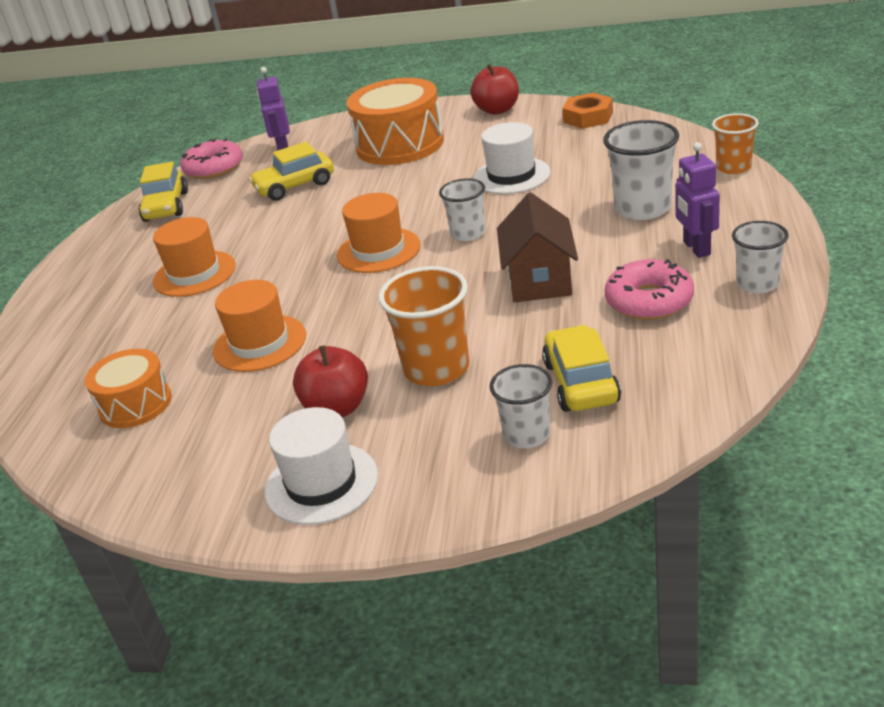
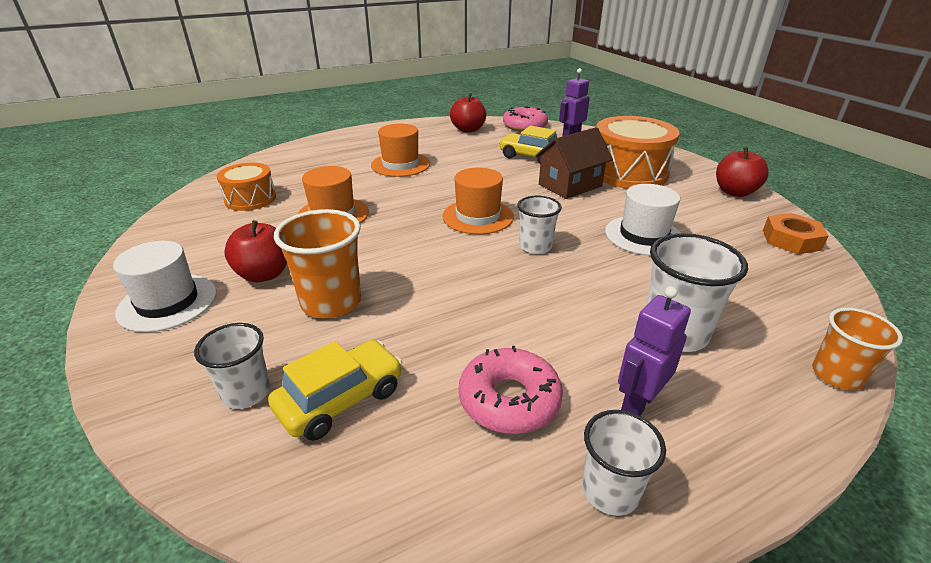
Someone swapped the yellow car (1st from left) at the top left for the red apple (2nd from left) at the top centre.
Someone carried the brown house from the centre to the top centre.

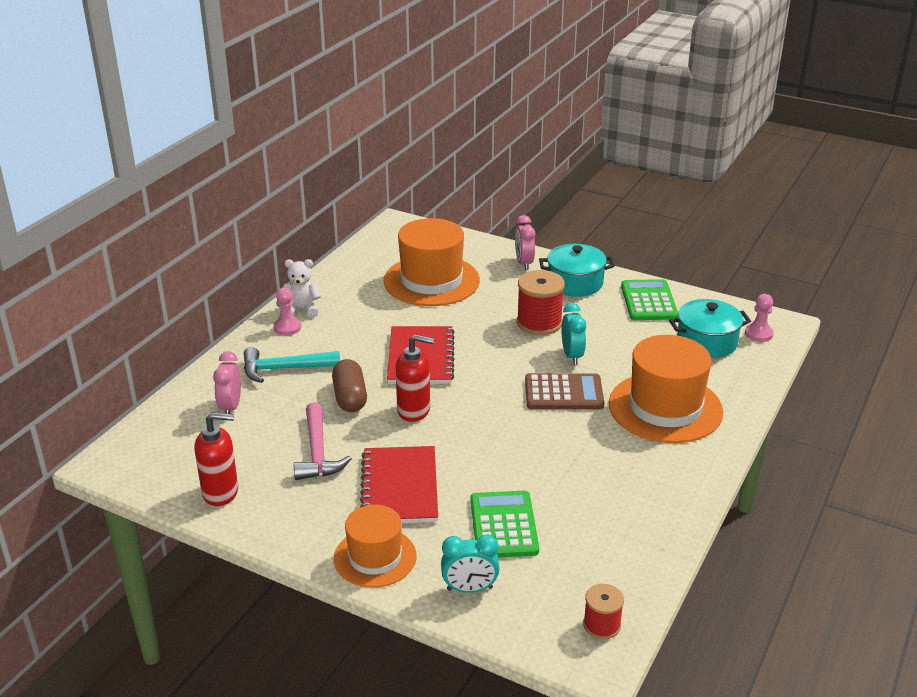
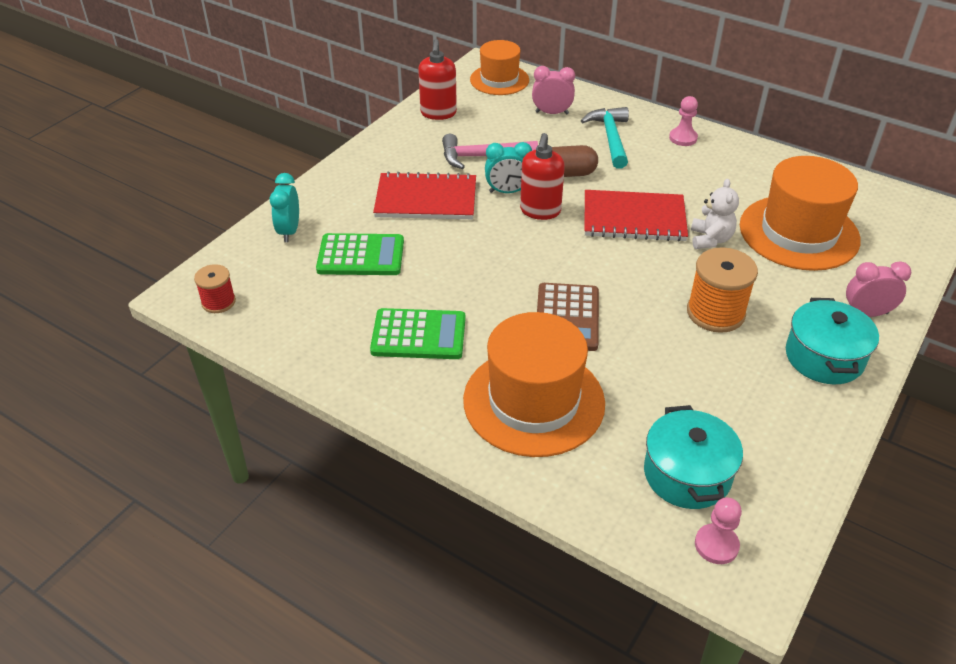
Someone carried the white teddy bear from the middle left to the top right.
Someone carried the orange hat (1st from left) from the bottom centre to the top centre.
Someone repainted the red spool (1st from left) at the centre, which became the orange spool at the middle right.
Someone carried the turquoise clock (2nd from left) from the centre to the top centre.
Someone carried the green calculator (2nd from left) from the middle right to the centre.

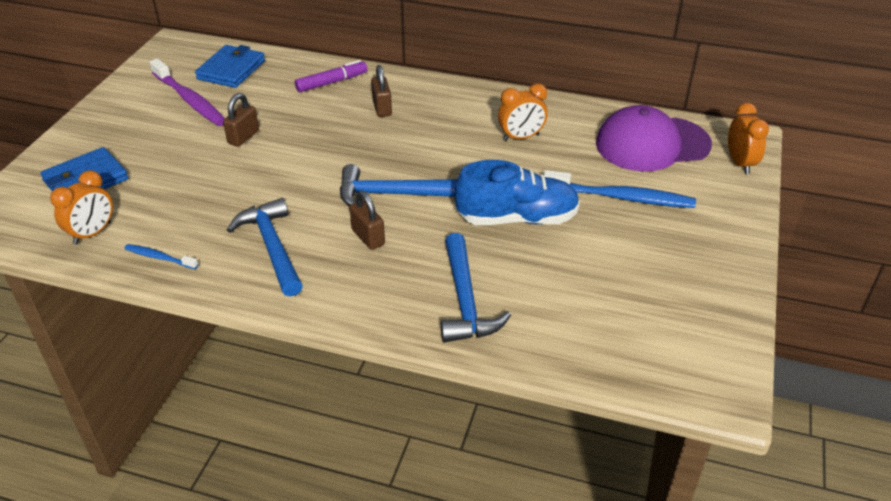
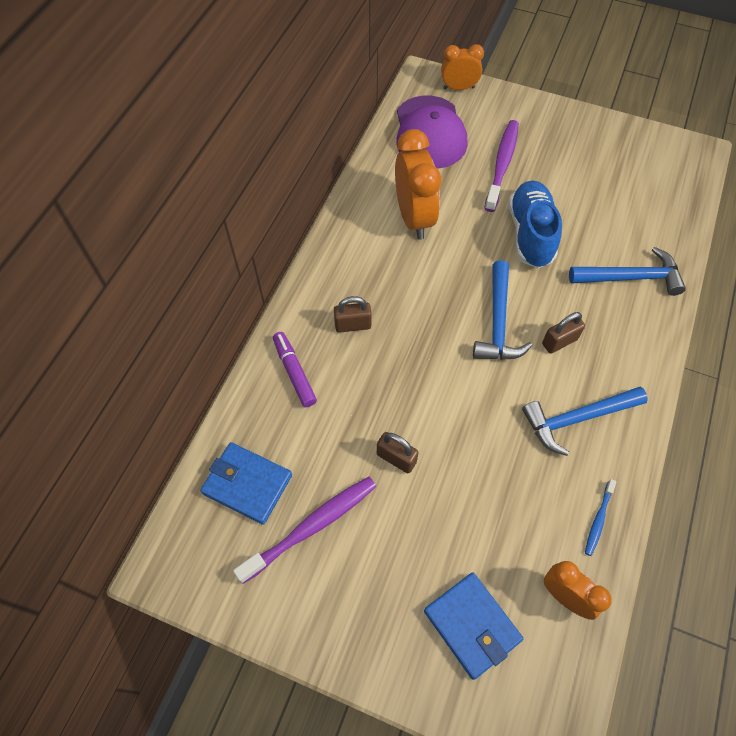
Someone scaled the orange clock (2nd from left in the first image) at the top centre by 1.68.
Someone repainted the blue toothbrush (2nd from left) at the middle right, which became the purple toothbrush (2nd from left) at the top right.

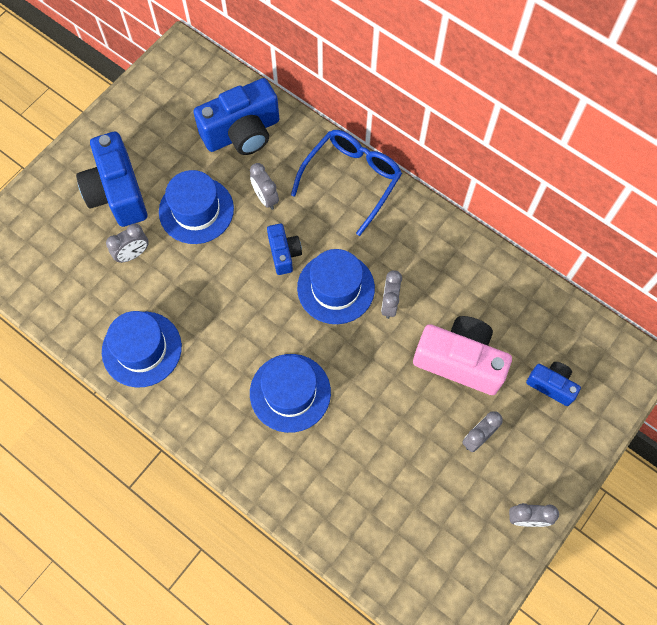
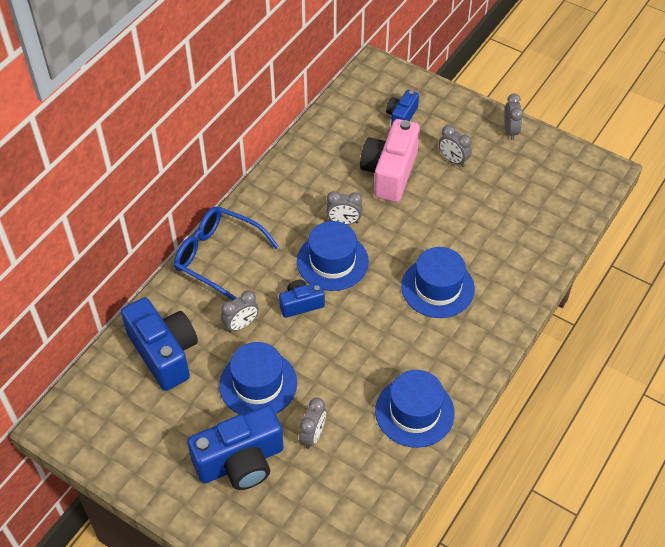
Someone rotated the grey clock (1st from left in the first image) at the middle left by 60 degrees clockwise.

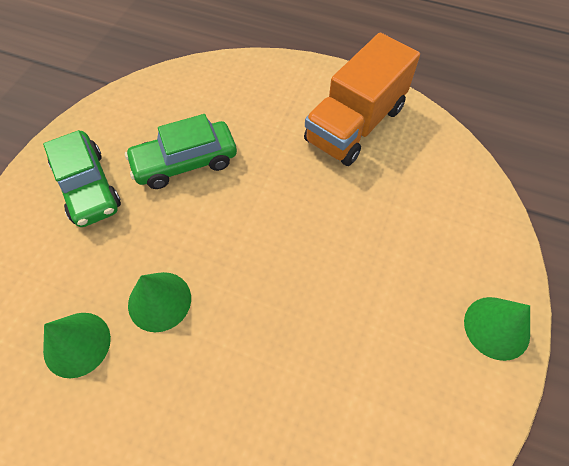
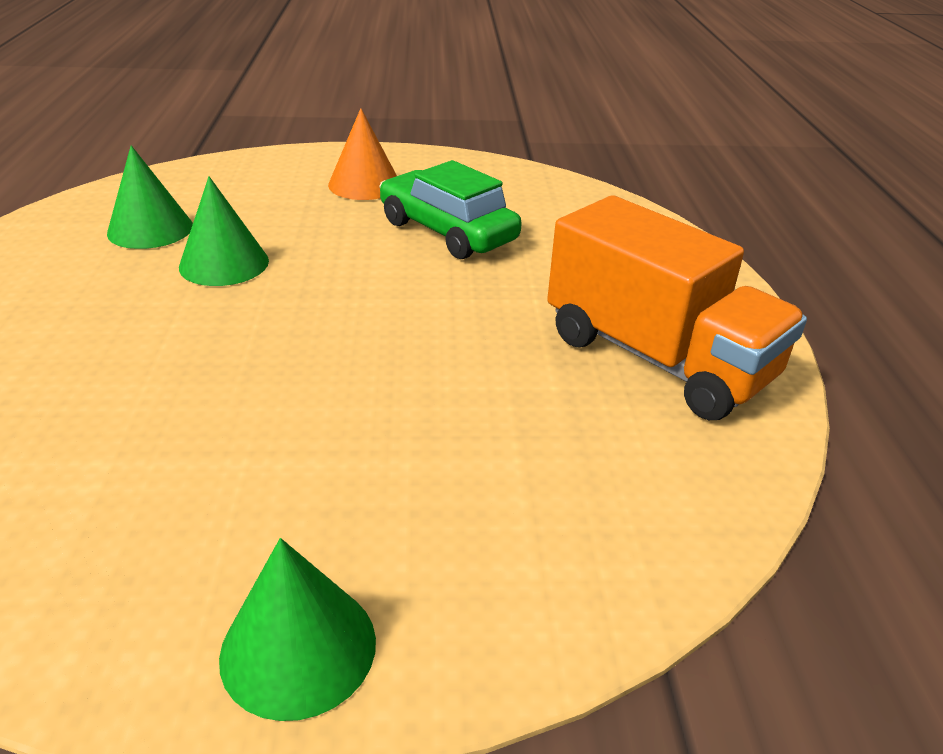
Someone swapped the green car (1st from left) at the middle left for the orange cone at the top centre.
Someone rotated the orange truck at the top centre by 150 degrees counterclockwise.

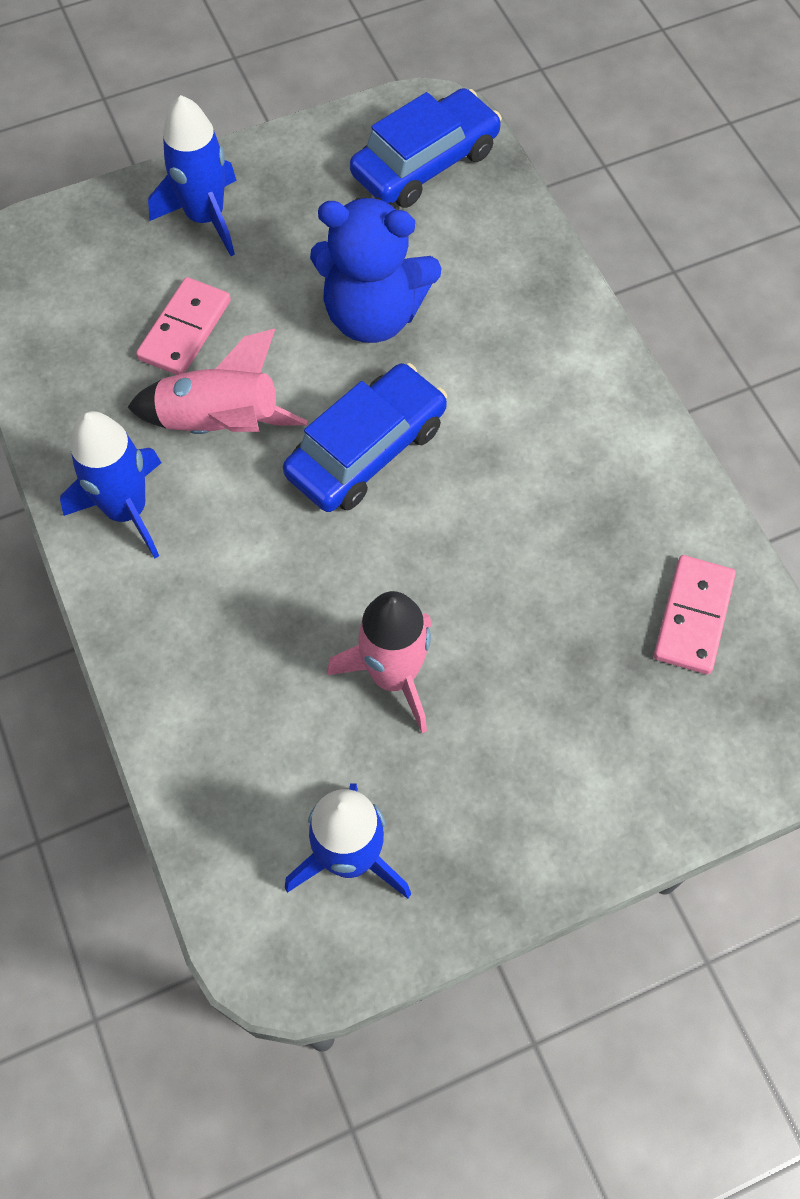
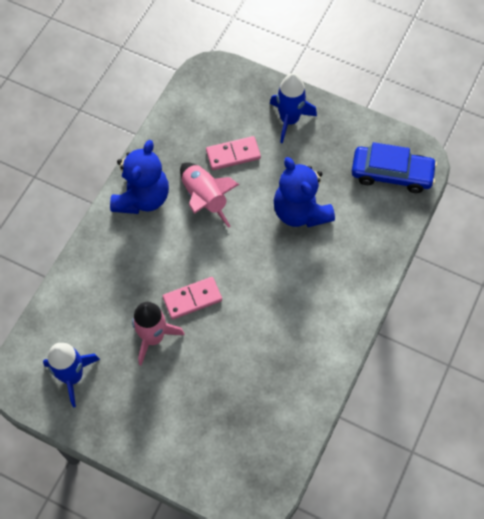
Someone swapped the blue rocket (1st from left) at the middle left for the blue teddy bear (1st from left) at the middle left.
Someone took away the blue car (1st from left) at the centre.
Someone carried the pink domino (2nd from left in the first image) from the middle right to the centre.

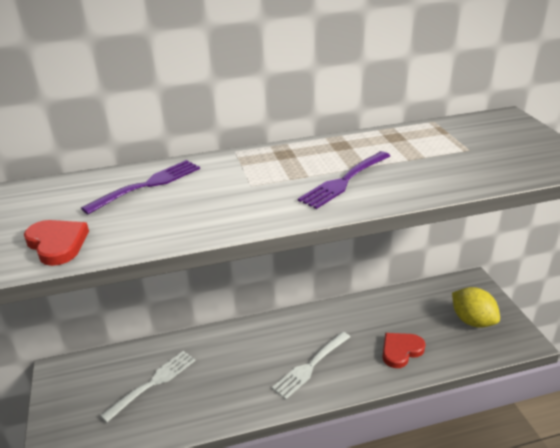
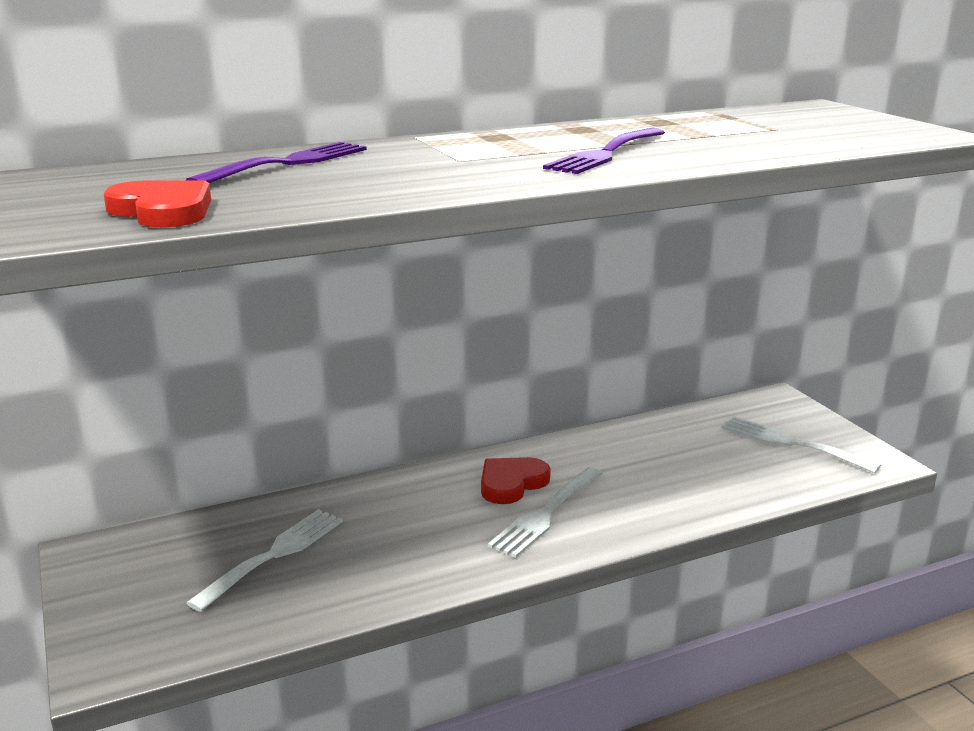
Someone carried the red heart (2nd from left) from the bottom right to the centre.
Someone swapped the yellow lemon at the bottom right for the white fork (3rd from left) at the middle right.

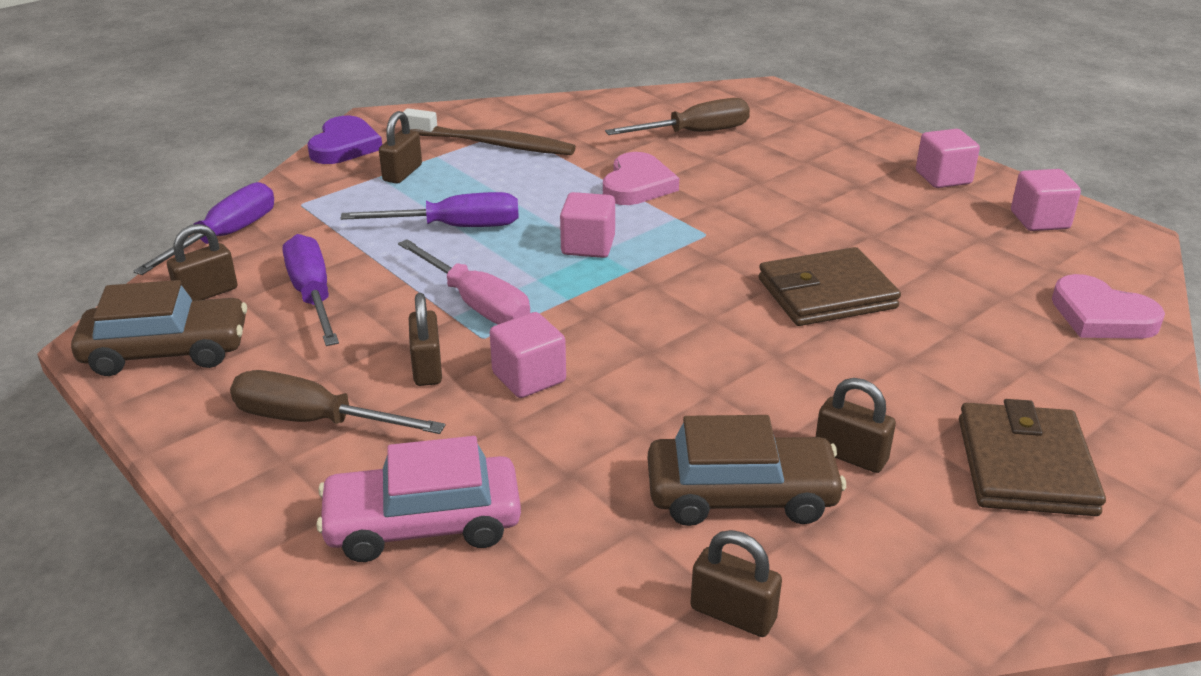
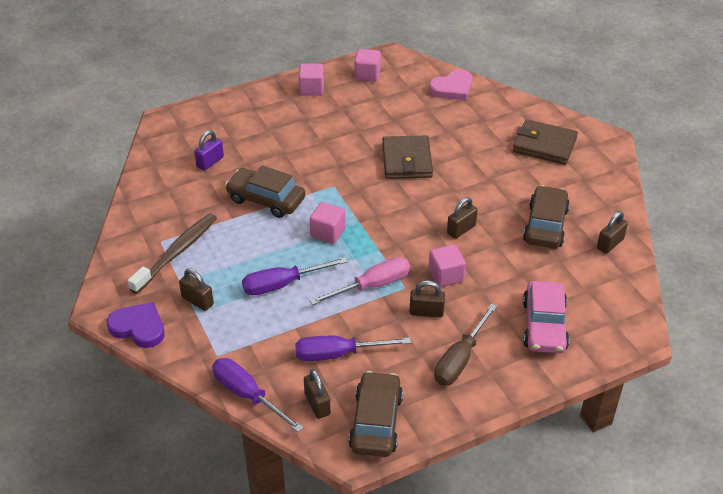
Someone rotated the purple screwdriver (3rd from left in the first image) at the top centre by 120 degrees counterclockwise.
Someone swapped the pink heart (1st from left) at the top centre for the brown car (1st from left) at the centre.
Someone swapped the brown screwdriver (2nd from left) at the top centre for the purple padlock at the top left.
Someone carried the brown padlock (5th from left in the first image) from the middle right to the centre.

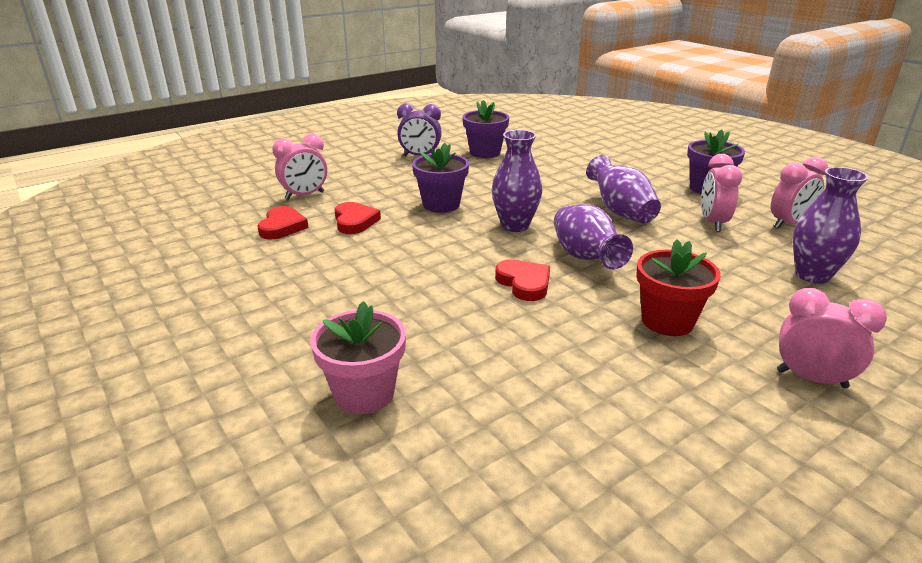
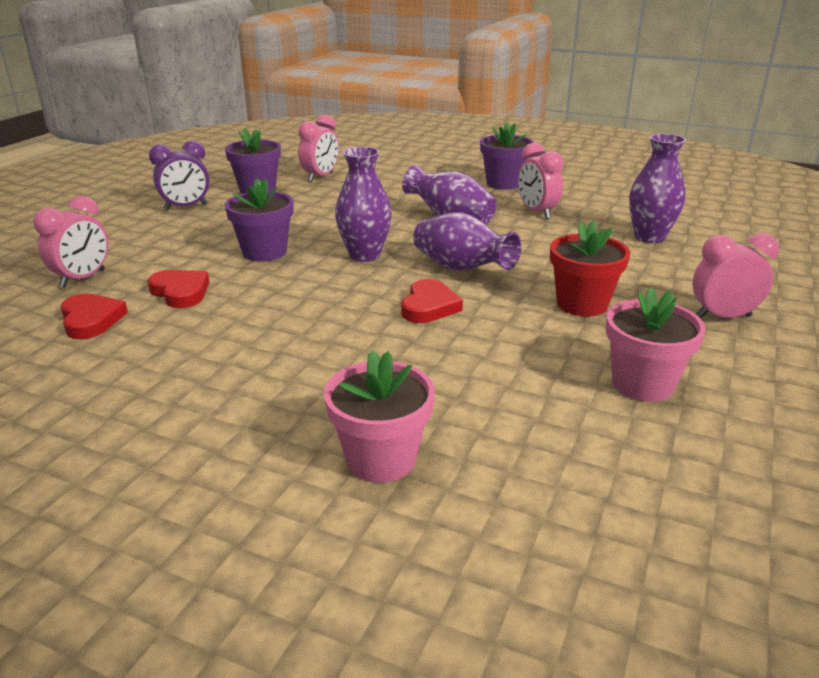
Someone rotated the red heart (3rd from left) at the centre by 75 degrees clockwise.
Someone carried the pink clock (3rd from left in the first image) from the middle right to the top centre.
Someone put down the pink flower pot (2nd from left) at the middle right.

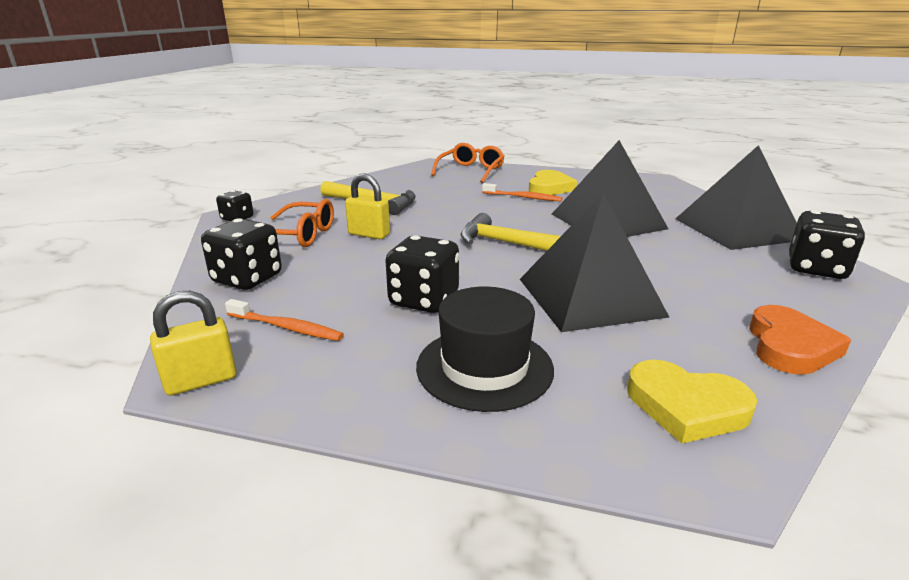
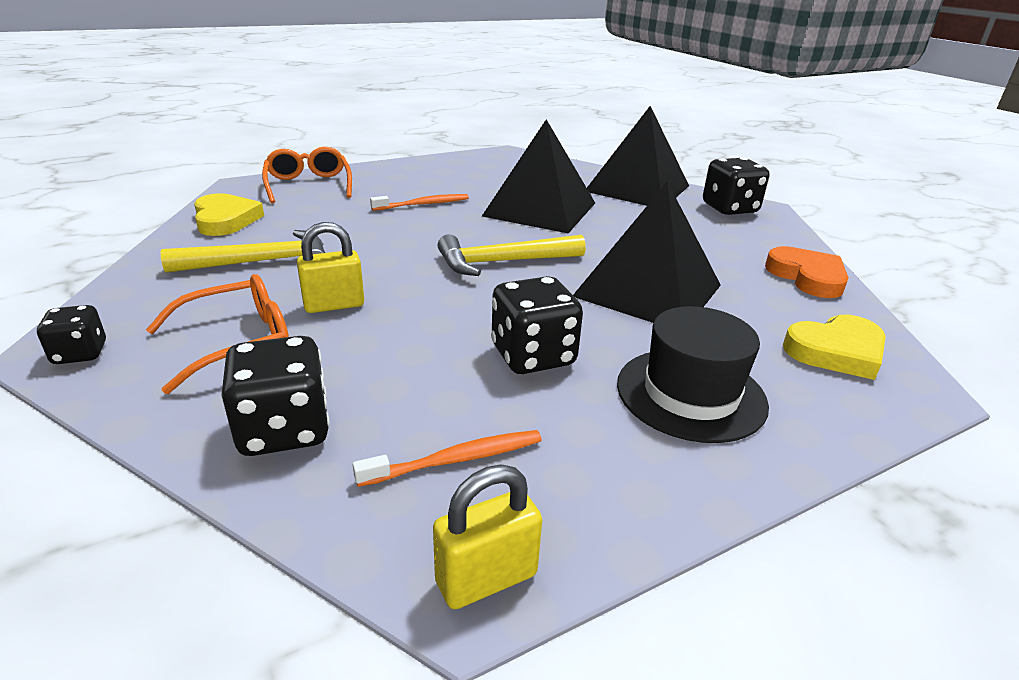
Someone rotated the yellow padlock (1st from left in the first image) at the middle left by 45 degrees clockwise.
Someone carried the yellow heart (1st from left) from the top centre to the top left.

